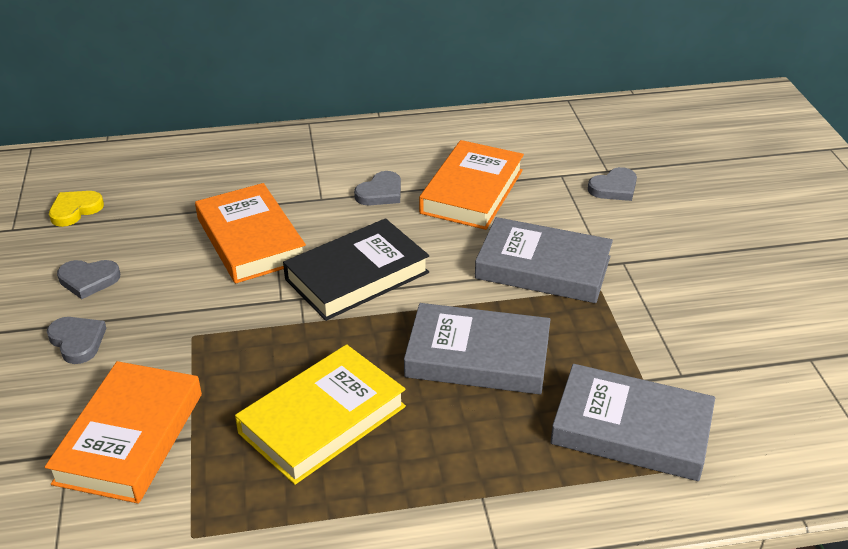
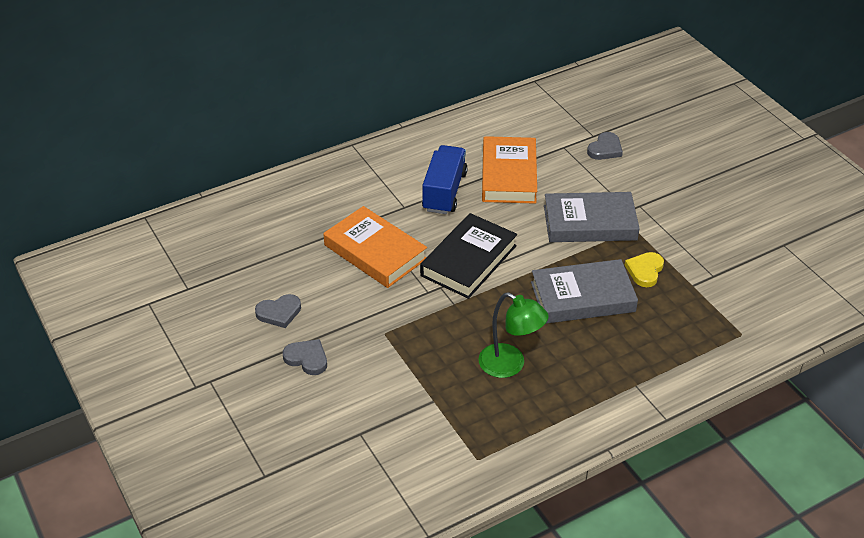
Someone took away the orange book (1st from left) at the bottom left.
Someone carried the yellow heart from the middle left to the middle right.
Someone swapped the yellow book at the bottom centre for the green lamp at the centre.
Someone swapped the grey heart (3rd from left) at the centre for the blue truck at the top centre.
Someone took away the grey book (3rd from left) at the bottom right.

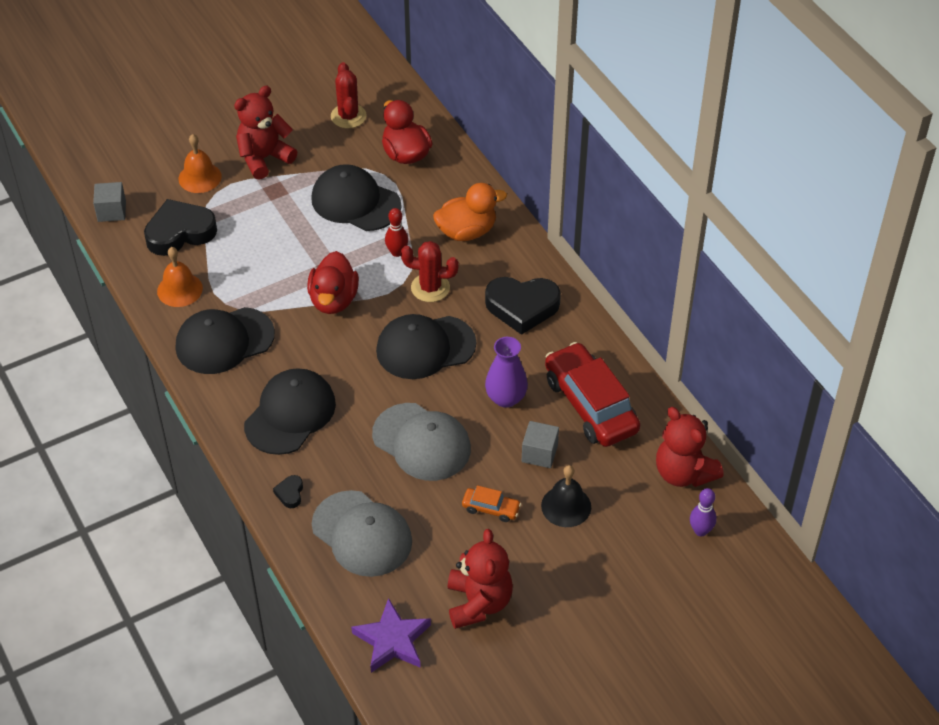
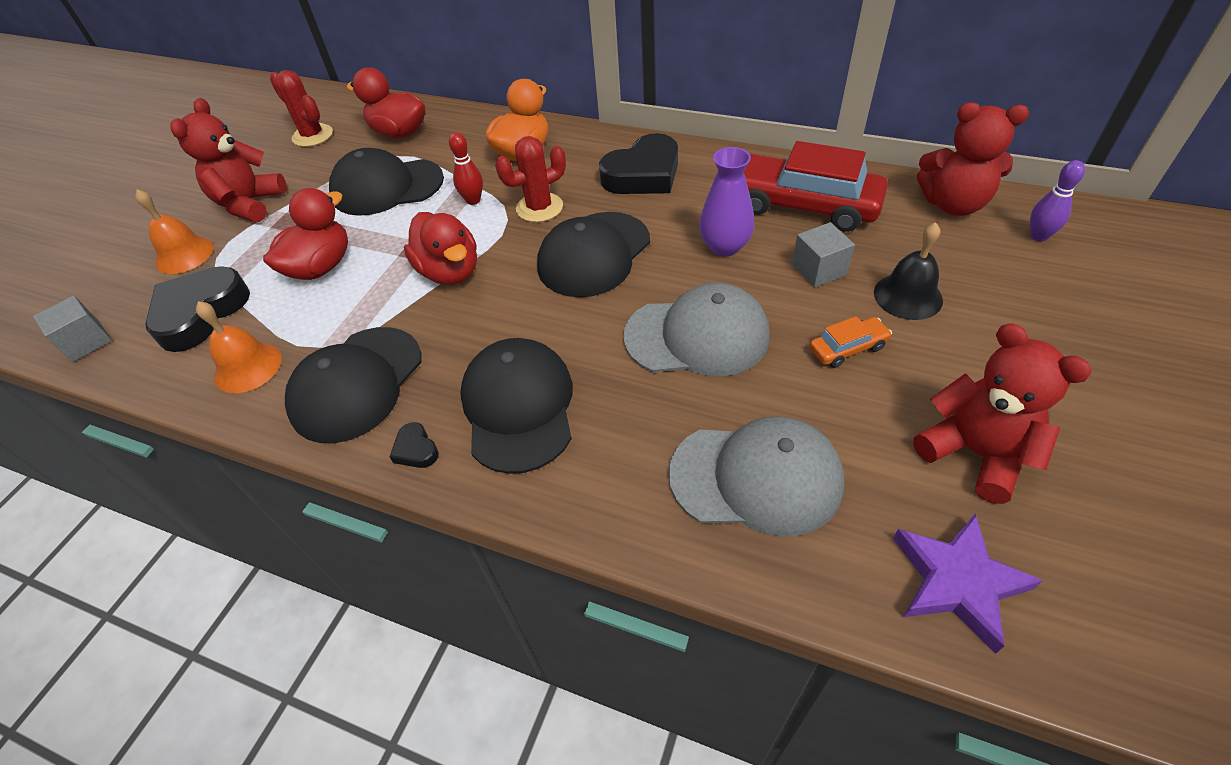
Someone carried the black heart (2nd from left) from the bottom left to the centre.
Someone put down the red duck (1st from left) at the top left.

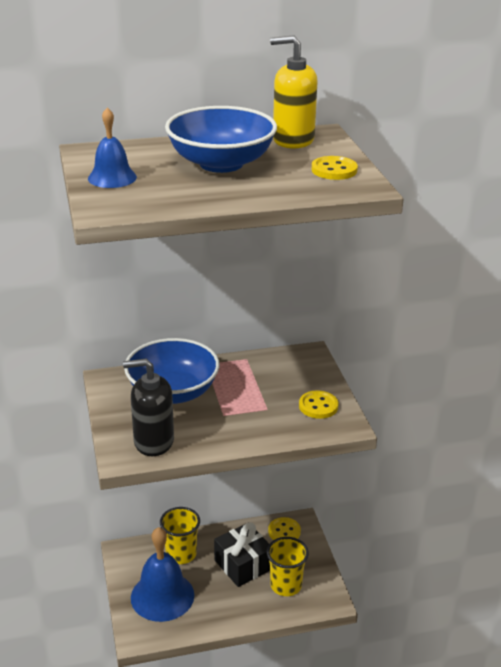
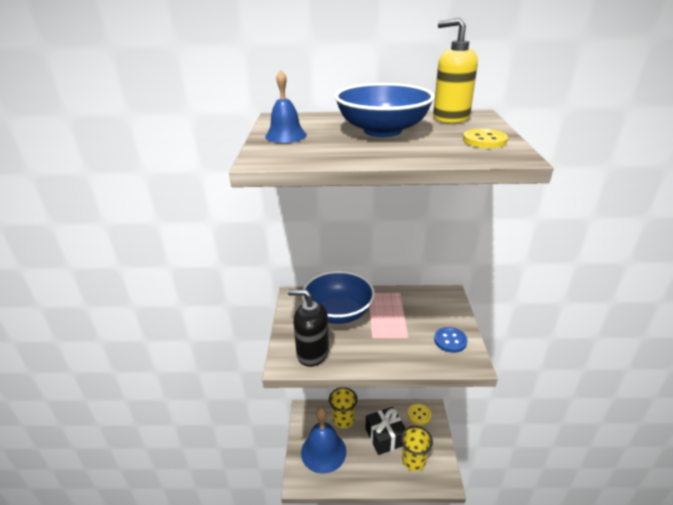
Someone repainted the yellow button (2nd from left) at the centre, which became the blue button at the bottom right.

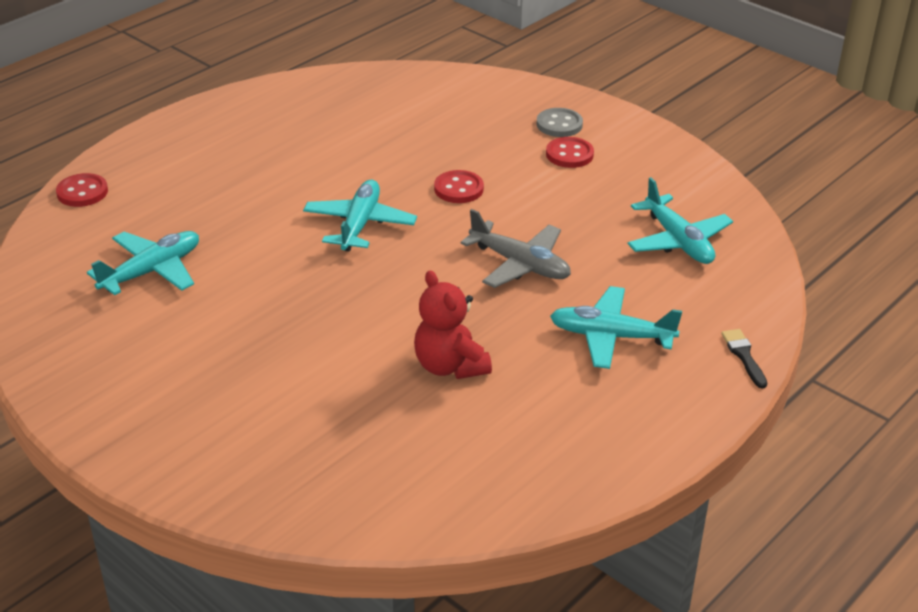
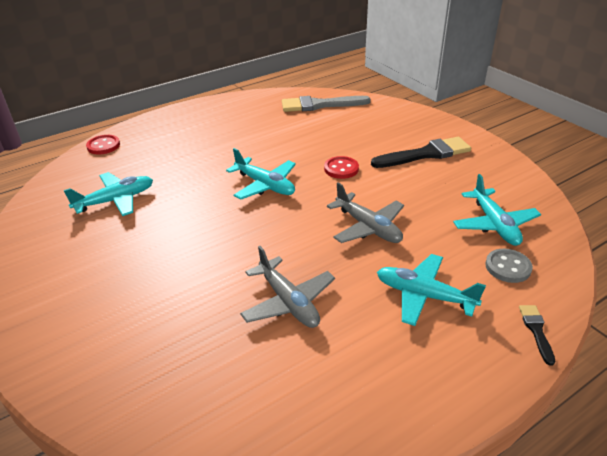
Someone rotated the turquoise plane (2nd from left) at the centre by 105 degrees clockwise.
Someone swapped the red teddy bear at the centre for the grey plane (1st from left) at the centre.
Someone carried the grey button from the top centre to the middle right.
Someone swapped the red button (3rd from left) at the top centre for the black brush (1st from left) at the middle right.
Someone put down the grey brush at the top centre.

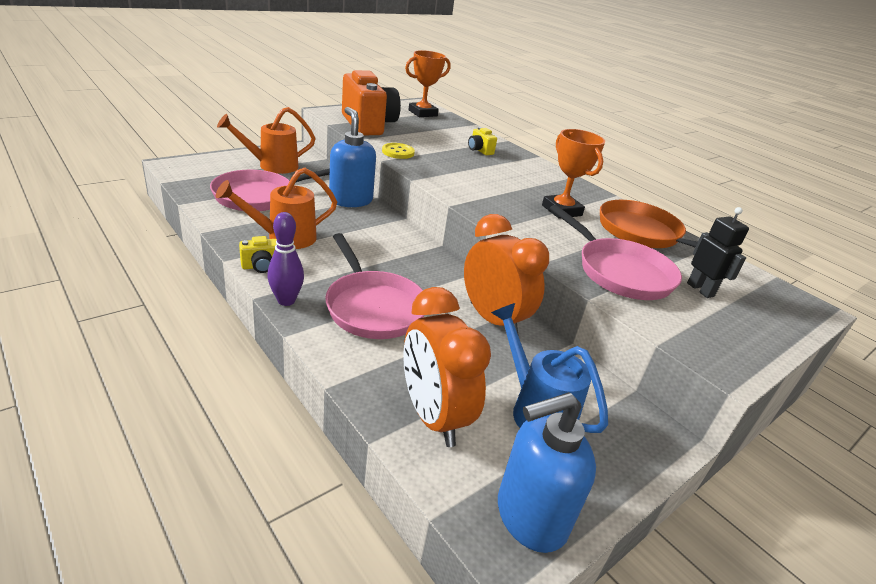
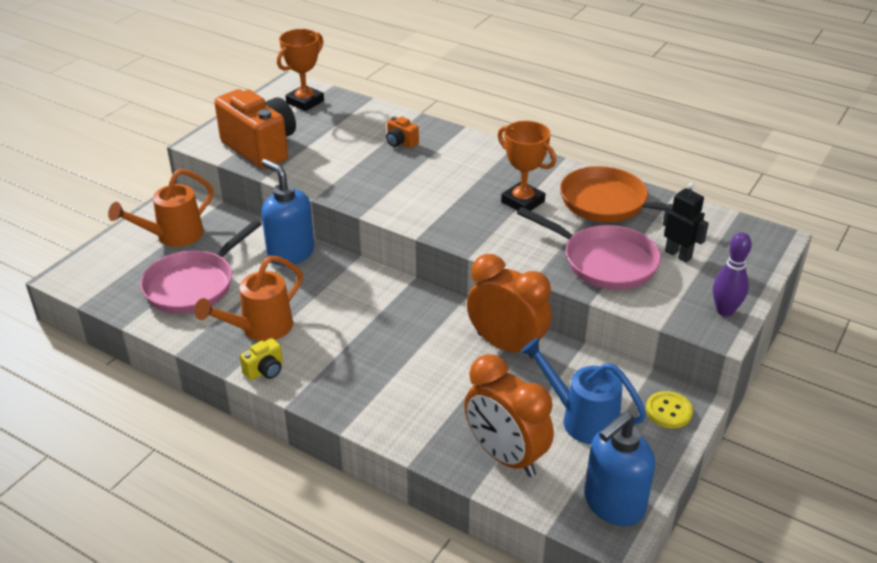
Someone carried the purple bowling pin from the middle left to the middle right.
Someone took away the pink pan (2nd from left) at the centre.
Someone carried the yellow button from the top centre to the bottom right.
Someone repainted the yellow camera (2nd from left) at the top centre, which became the orange camera (2nd from left) at the top centre.

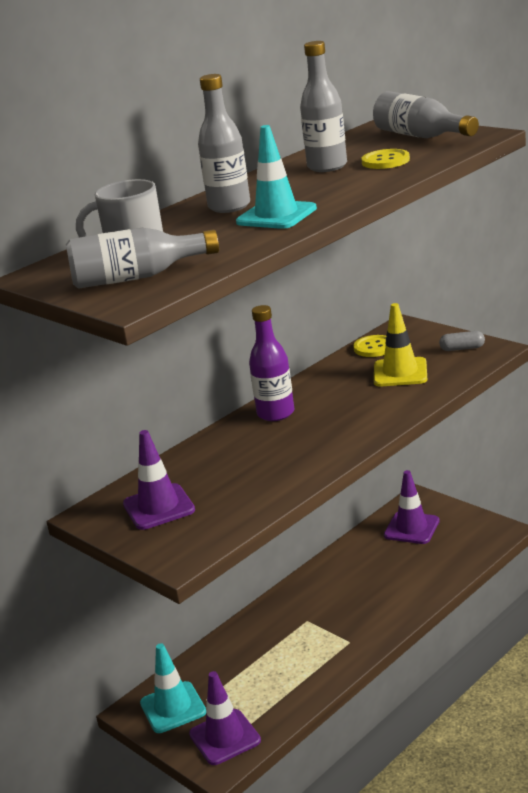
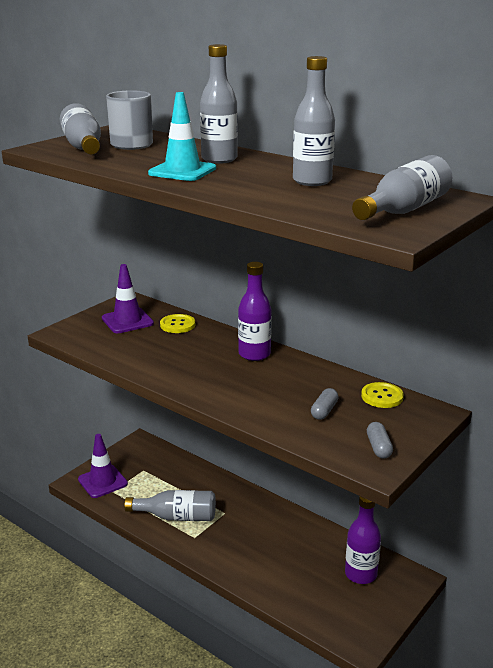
Someone took away the turquoise traffic cone (1st from left) at the bottom left.
Someone carried the yellow button (2nd from left in the first image) from the top right to the centre.
Someone swapped the yellow traffic cone at the middle right for the grey capsule (1st from left) at the centre.
Someone swapped the purple traffic cone (3rd from left) at the middle right for the purple bottle (2nd from left) at the bottom right.
Someone put down the grey bottle (2nd from left) at the bottom centre.

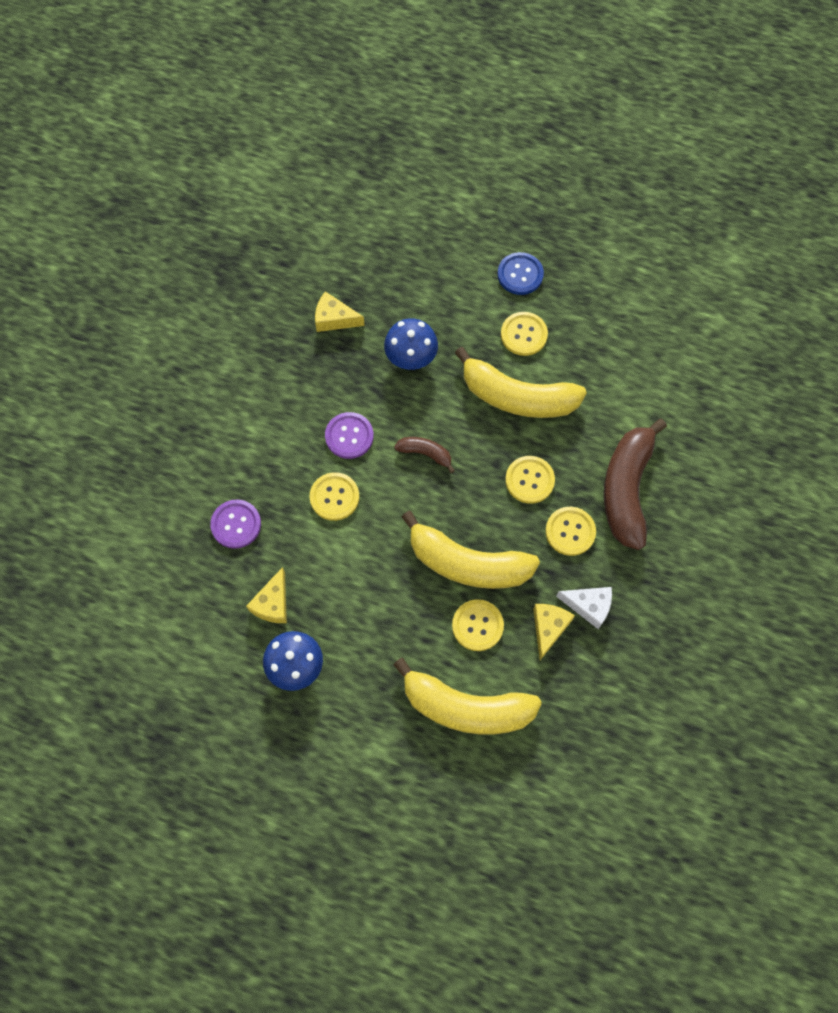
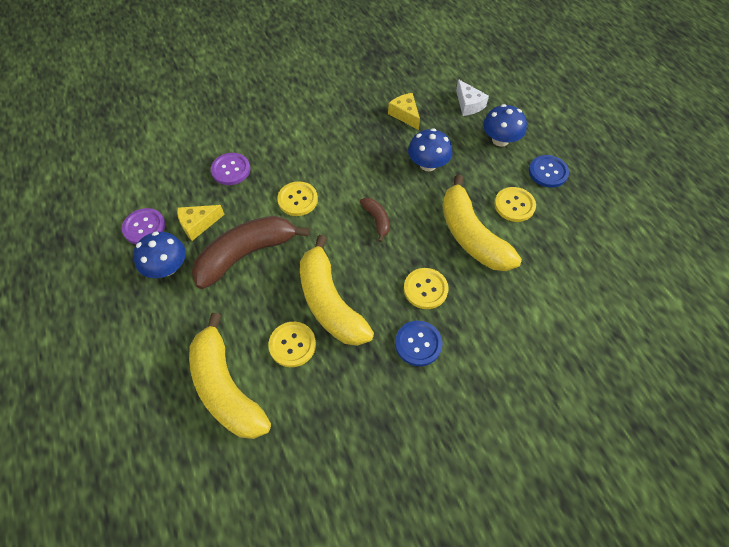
Someone carried the purple button (2nd from left in the first image) from the centre to the middle left.
Someone took away the yellow cheese (3rd from left) at the centre.
Someone repainted the yellow button (5th from left) at the middle right, which became the blue button (1st from left) at the centre.
Someone carried the white cheese from the middle right to the top centre.
Someone carried the brown banana (2nd from left in the first image) from the middle right to the centre.
Someone put down the blue mushroom (3rd from left) at the top right.

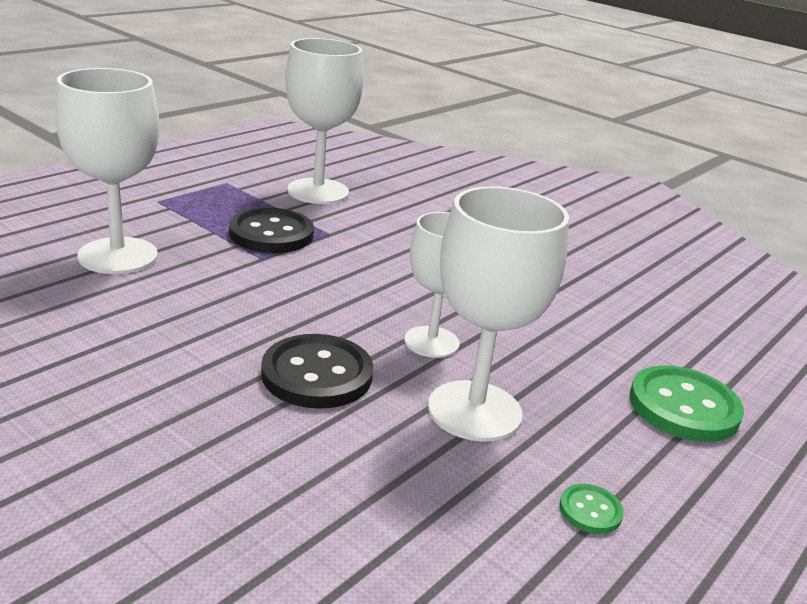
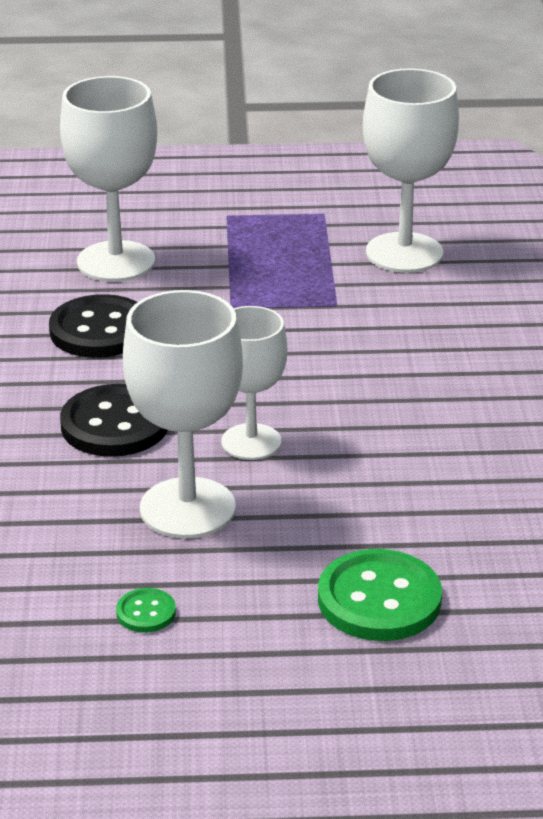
Someone carried the black button (1st from left) from the centre to the middle left.

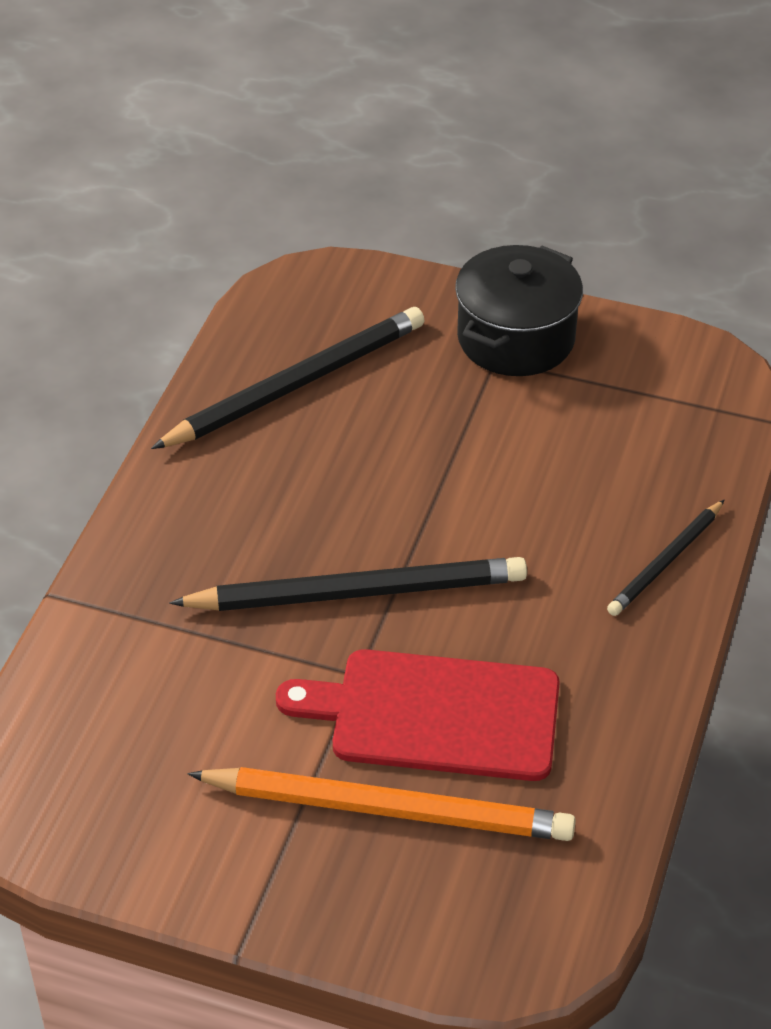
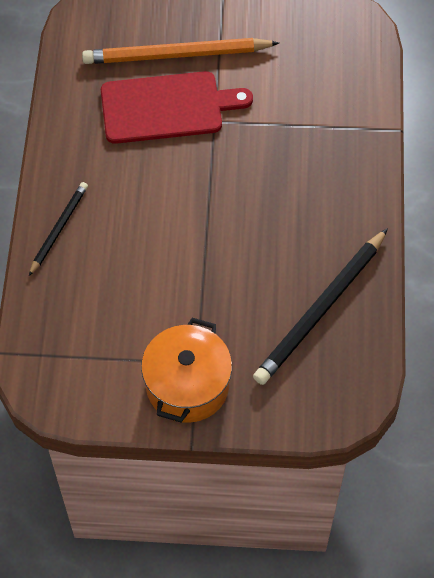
Someone took away the black pencil (2nd from left) at the centre.
Someone repainted the black pot at the top right, which became the orange pot at the centre.

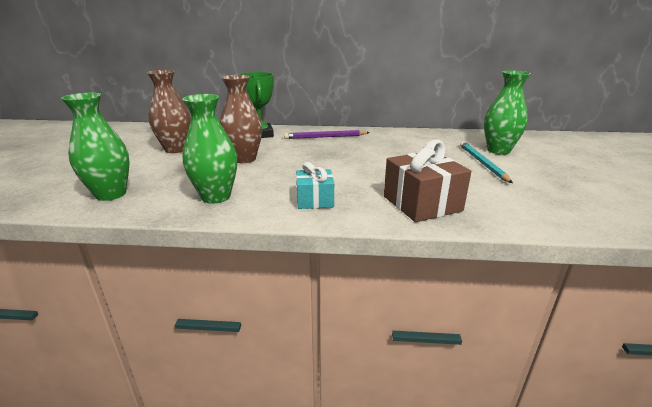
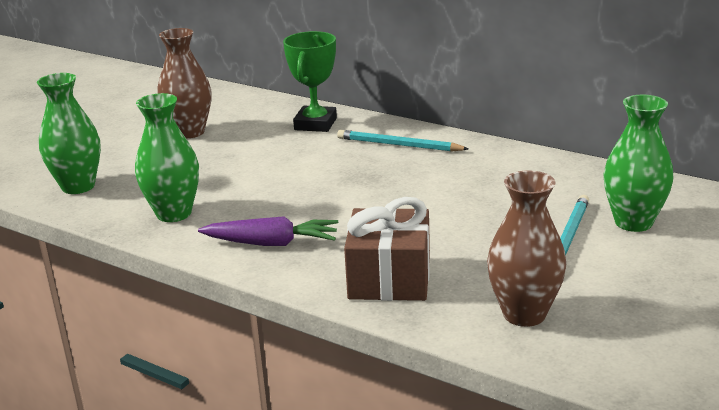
Someone carried the brown vase (2nd from left) from the top centre to the middle right.
Someone repainted the purple pencil at the top centre, which became the turquoise pencil (1st from left) at the centre.
Someone swapped the turquoise gift at the centre for the purple carrot at the centre.

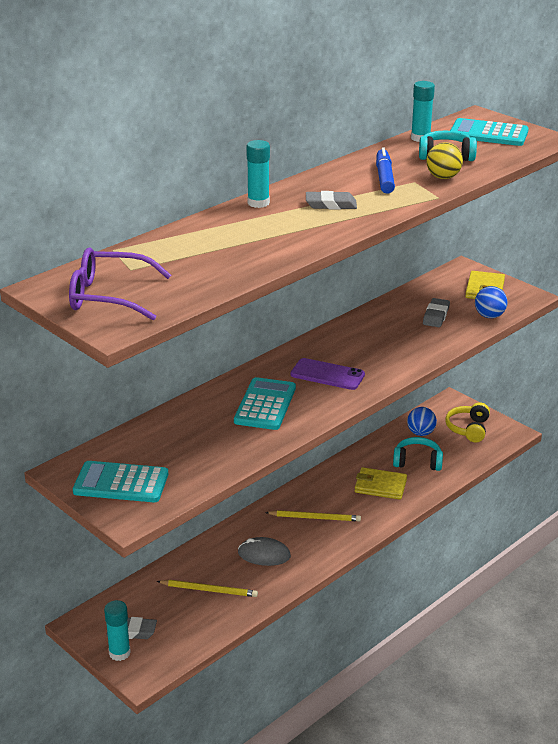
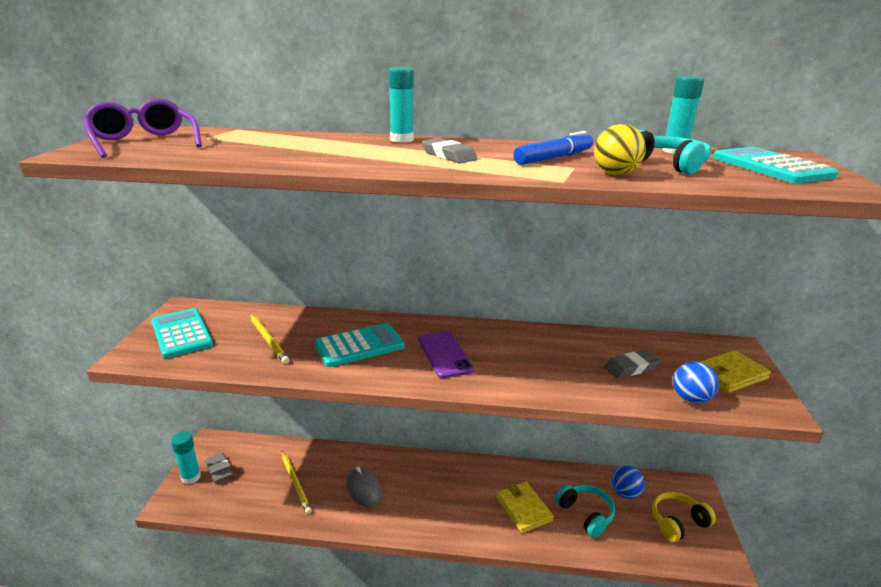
Someone carried the yellow pencil (2nd from left in the first image) from the bottom centre to the middle left.

